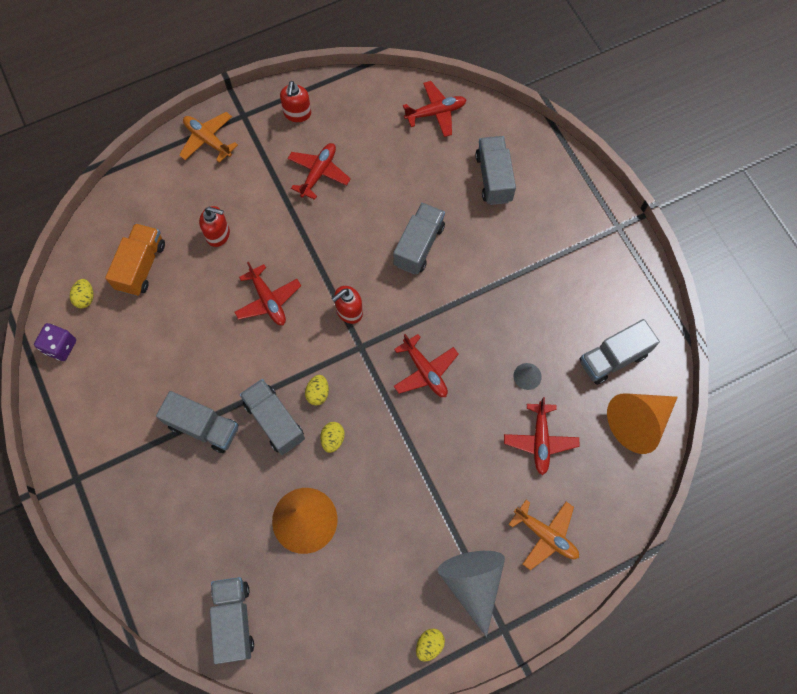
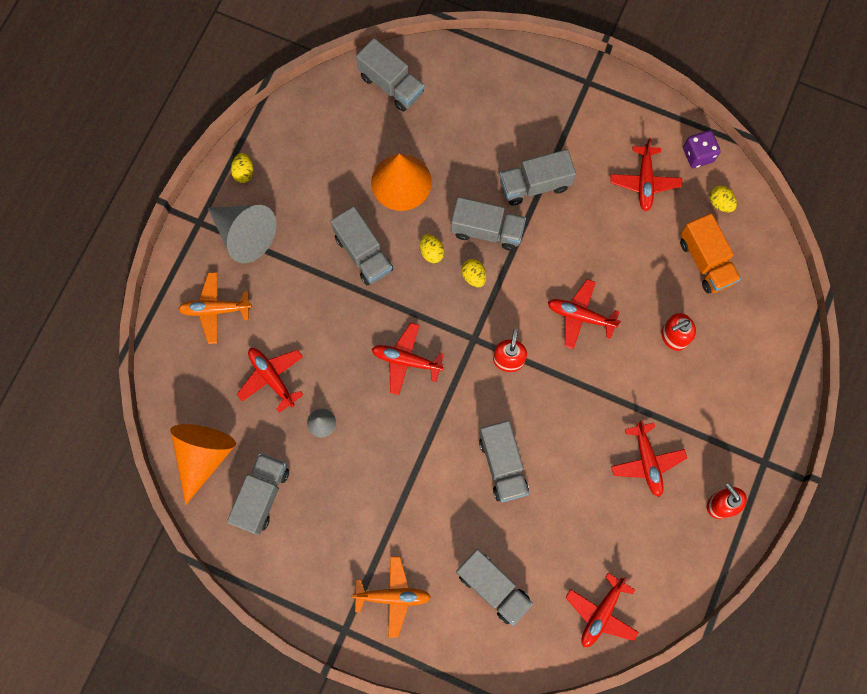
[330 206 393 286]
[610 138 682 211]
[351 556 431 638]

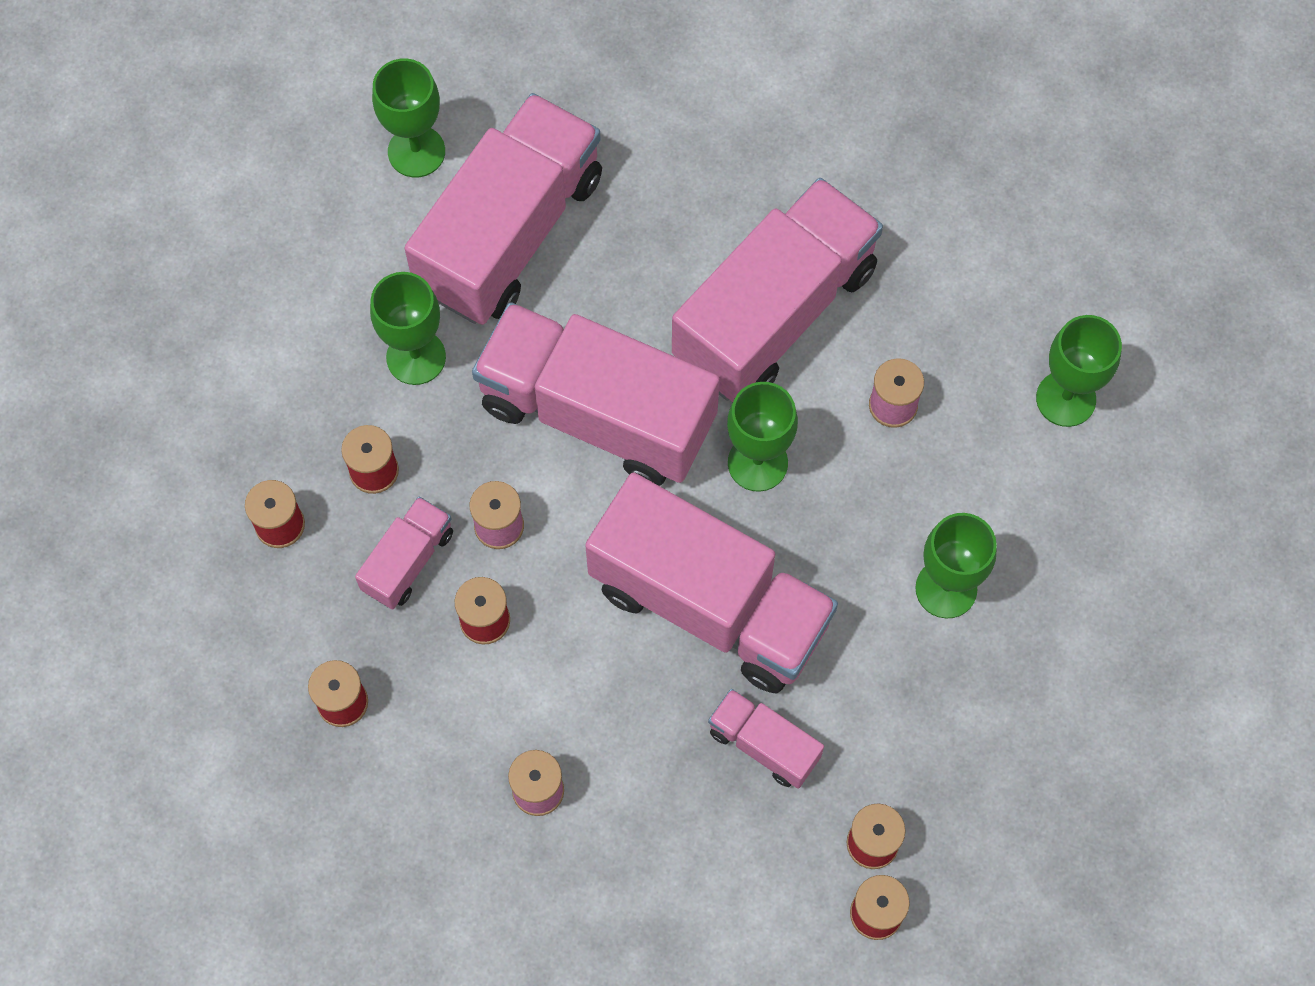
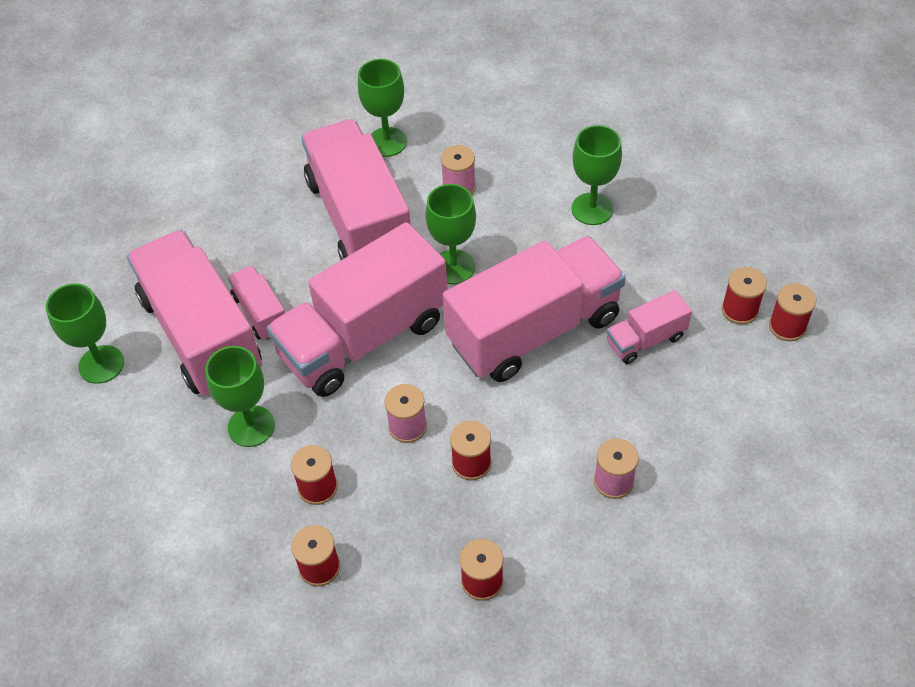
[228 265 285 341]
[358 59 407 157]

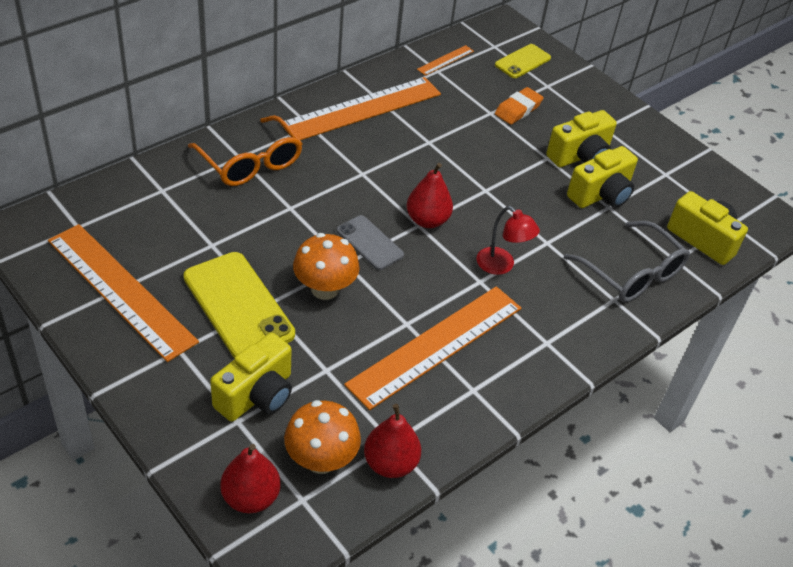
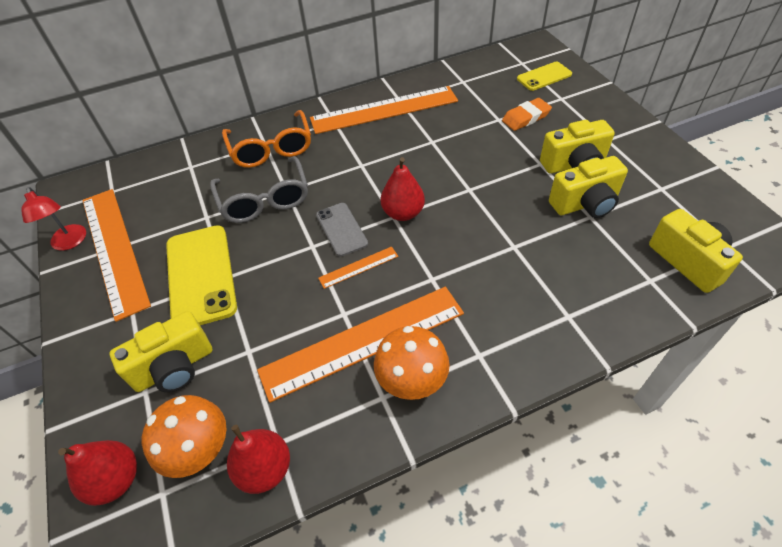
[374 326 450 400]
[318 246 398 289]
[21 187 86 251]
[210 156 308 223]

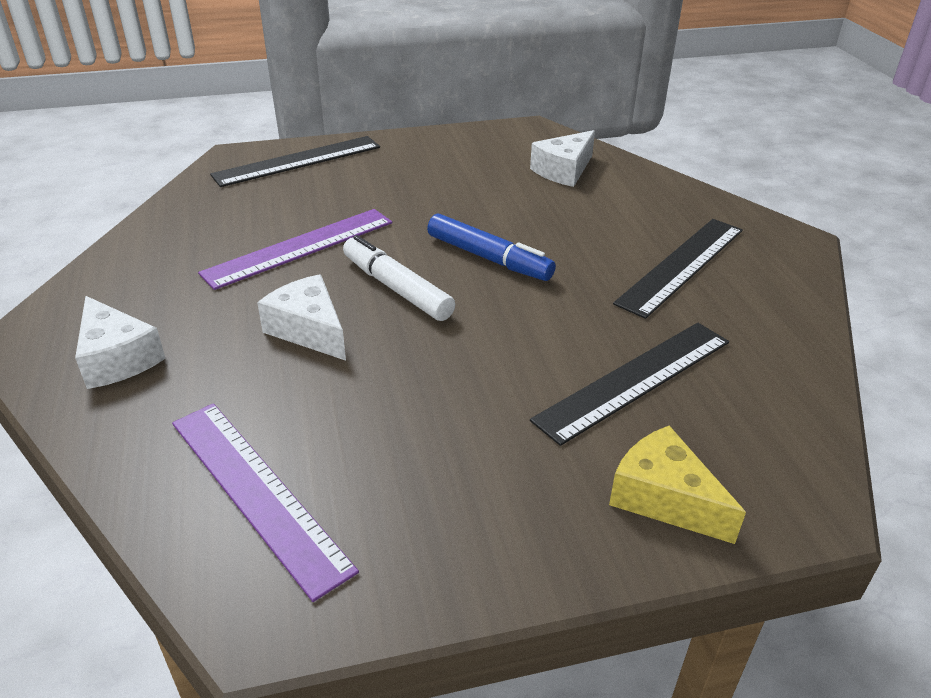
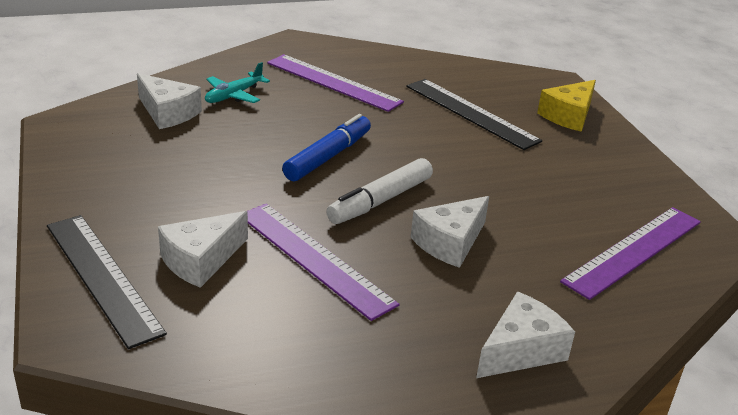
[158 211 248 288]
[205 62 270 103]
[267 54 404 112]

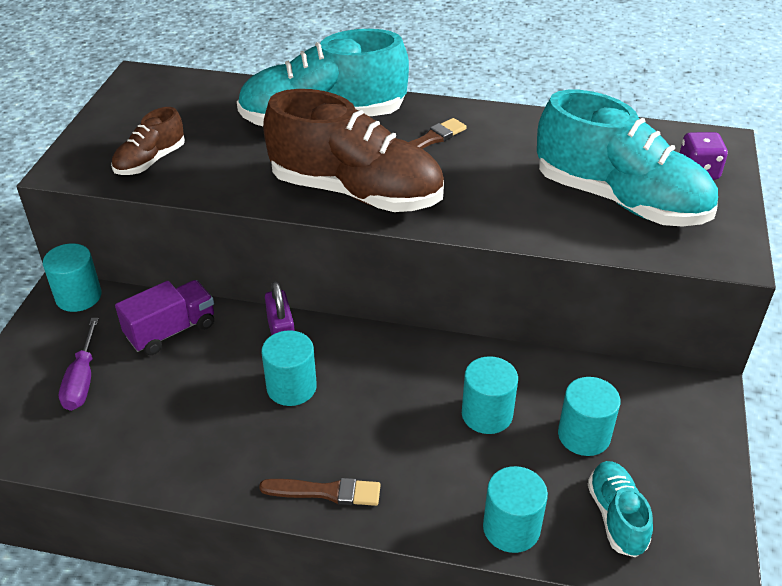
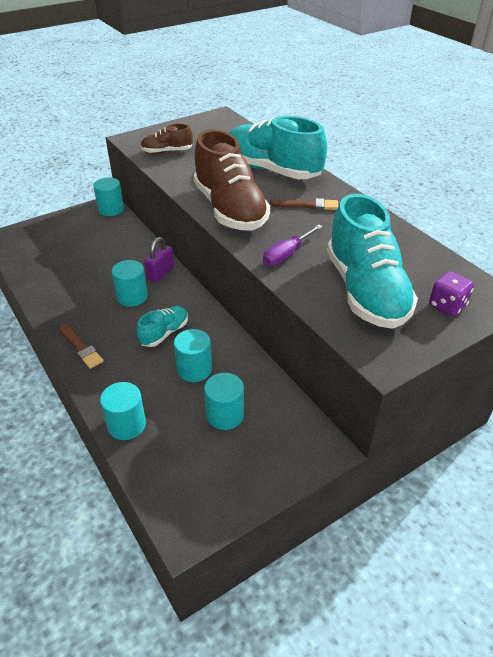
[115 280 214 355] (first image)
[263 225 323 266]
[137 306 188 347]

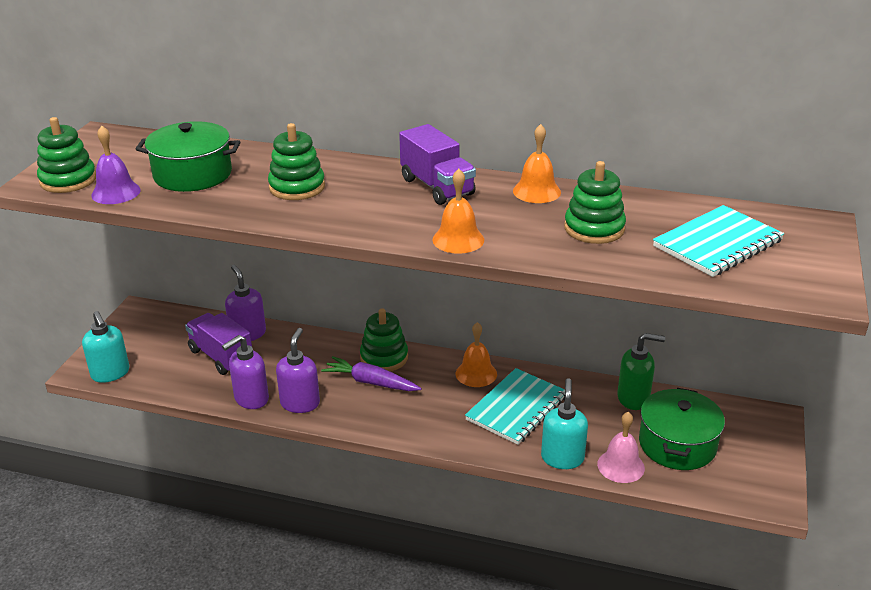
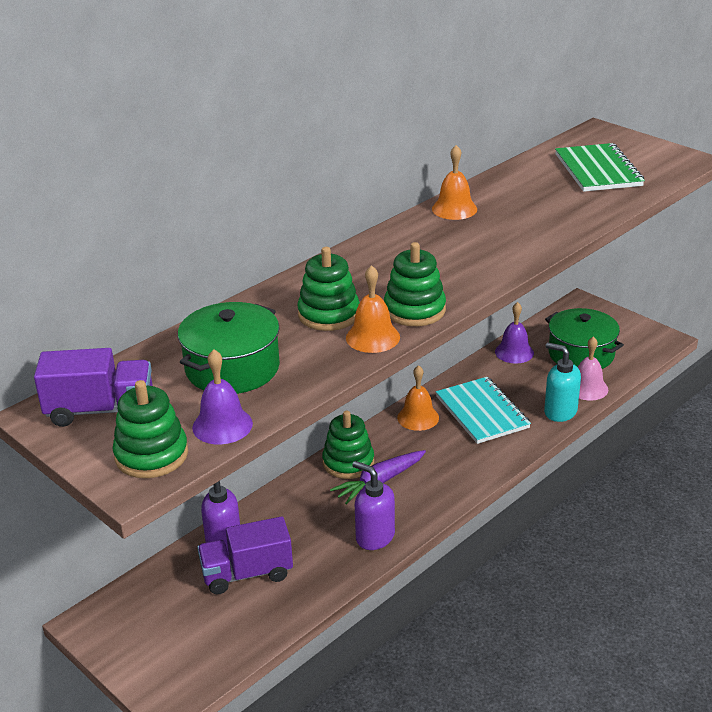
[82 311 129 383] (first image)
[222 335 269 409] (first image)
[34 348 152 427]
[346 265 400 353]
[384 242 446 326]
[495 302 534 364]
[555 143 645 192]

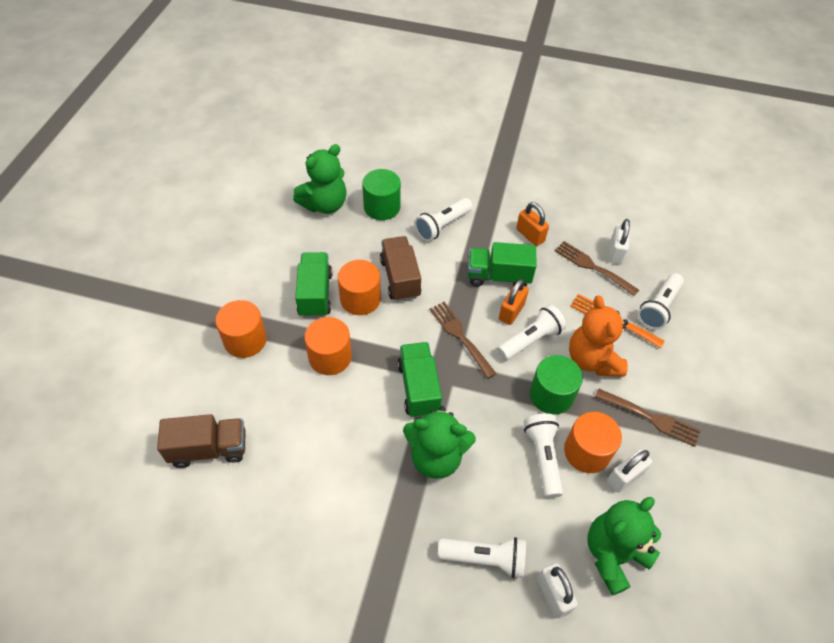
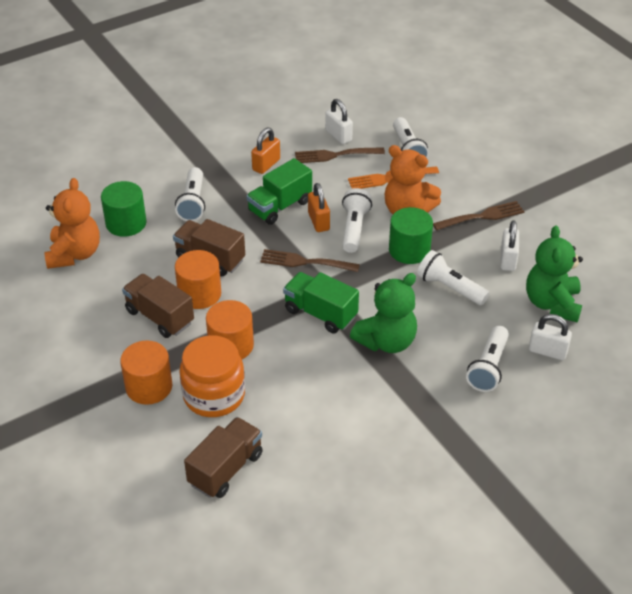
[564 412 622 473] (first image)
[179 335 245 417]
[44 178 100 269]
[122 274 194 338]
[466 326 509 392]
[251 128 280 174]

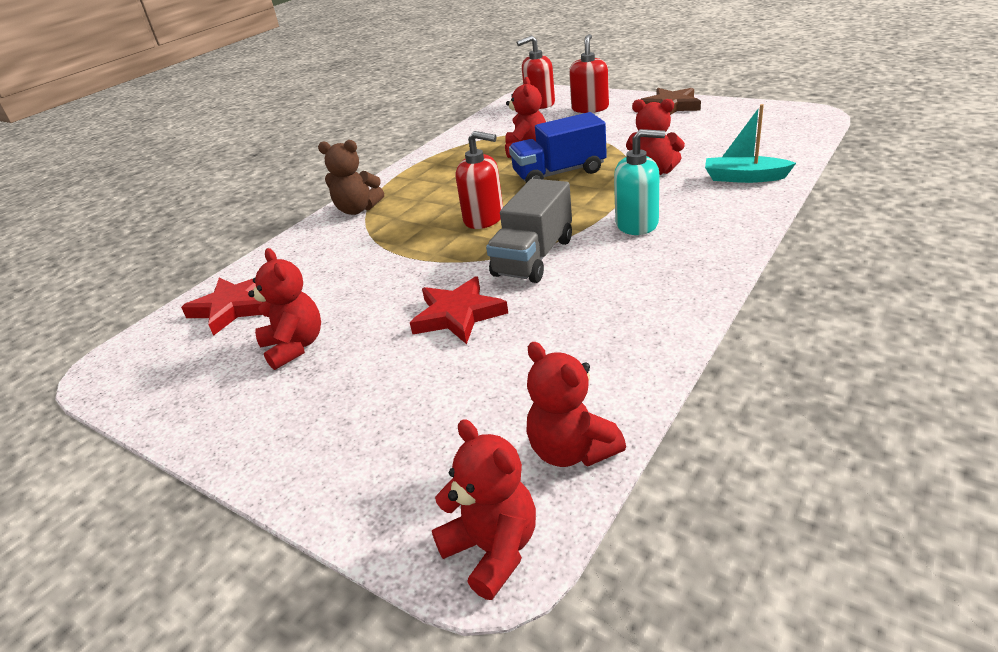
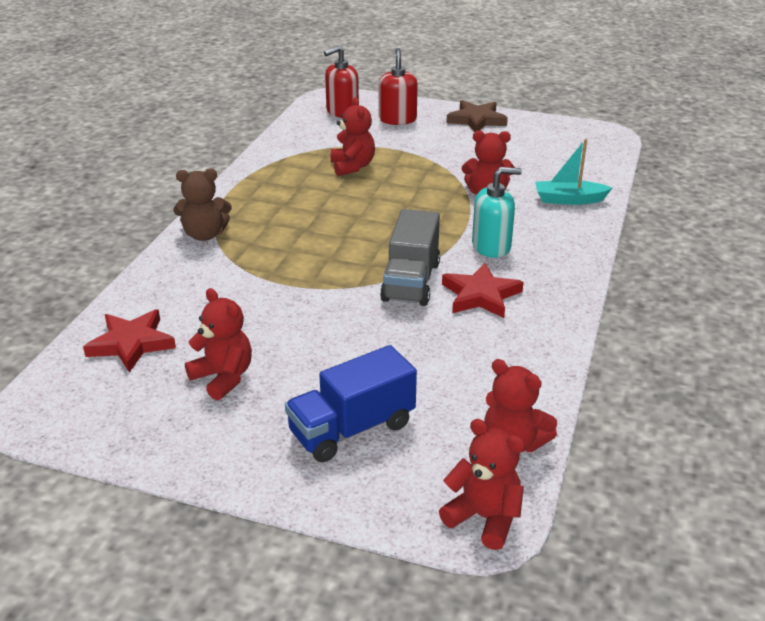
[456 131 503 229] (first image)
[442 263 524 318]
[285 345 417 462]

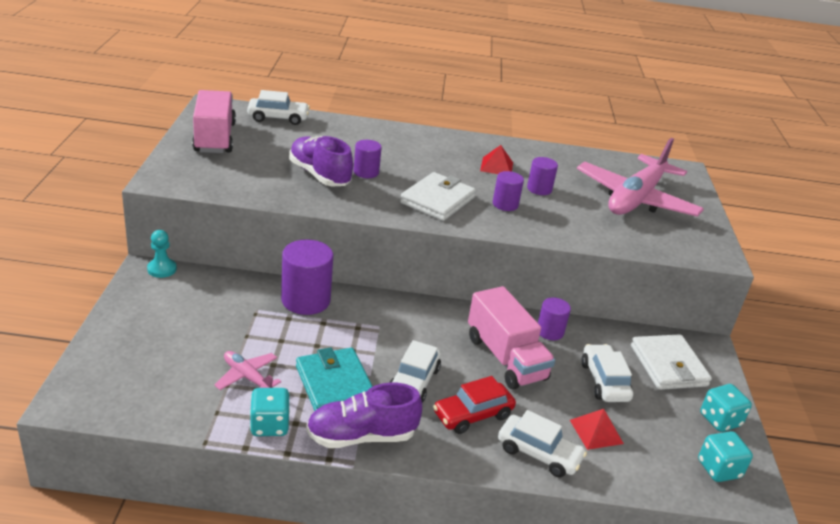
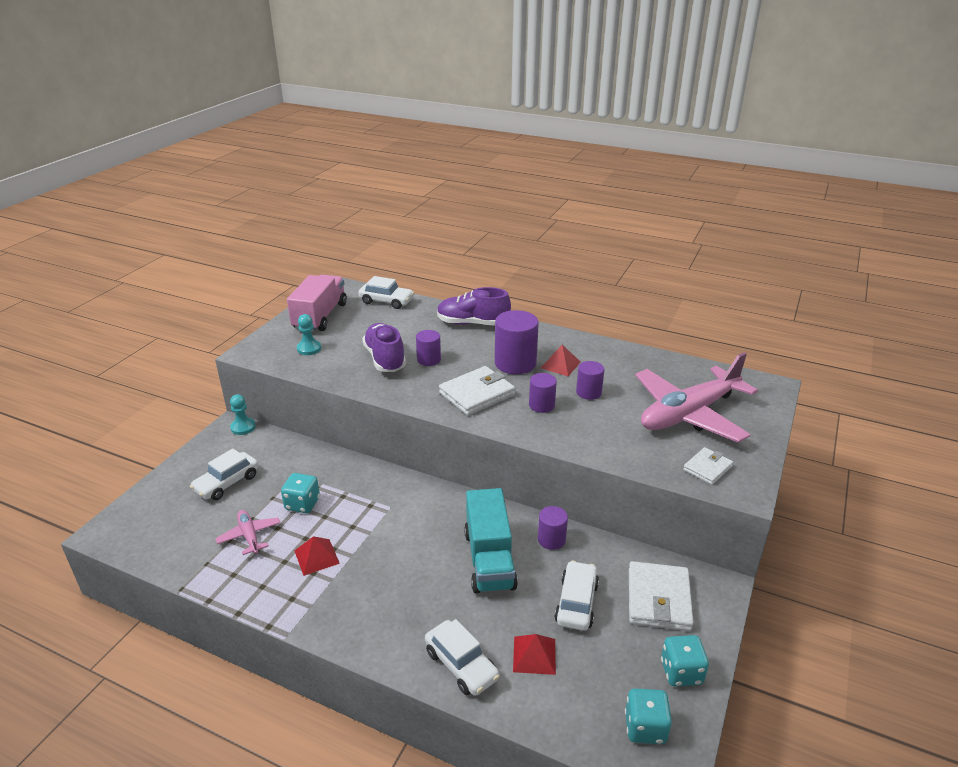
[433 376 516 434] (first image)
[297 314 321 355]
[683 447 733 485]
[281 473 320 513]
[495 310 539 374]
[437 287 511 325]
[190 449 259 500]
[294 536 340 576]
[464 488 518 594]

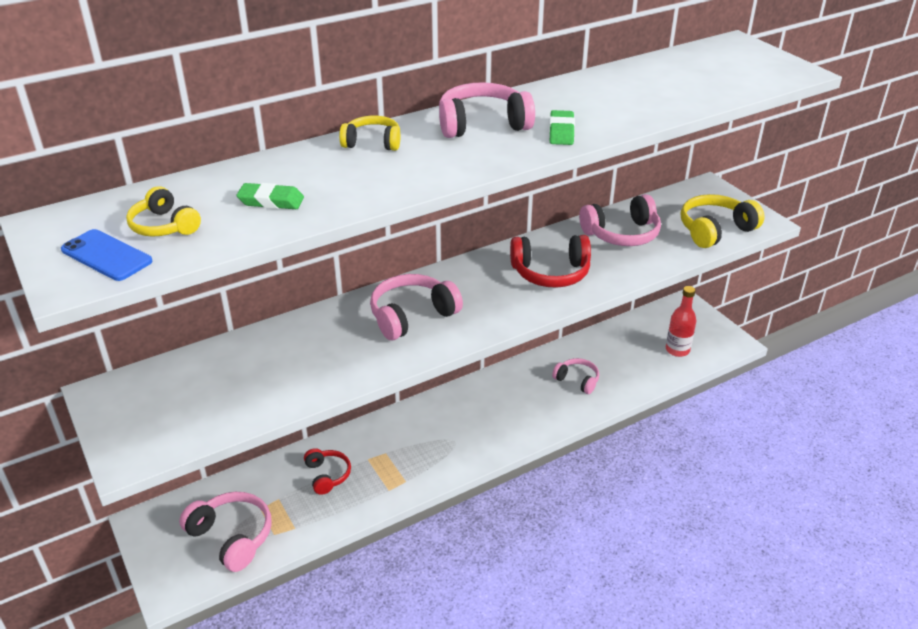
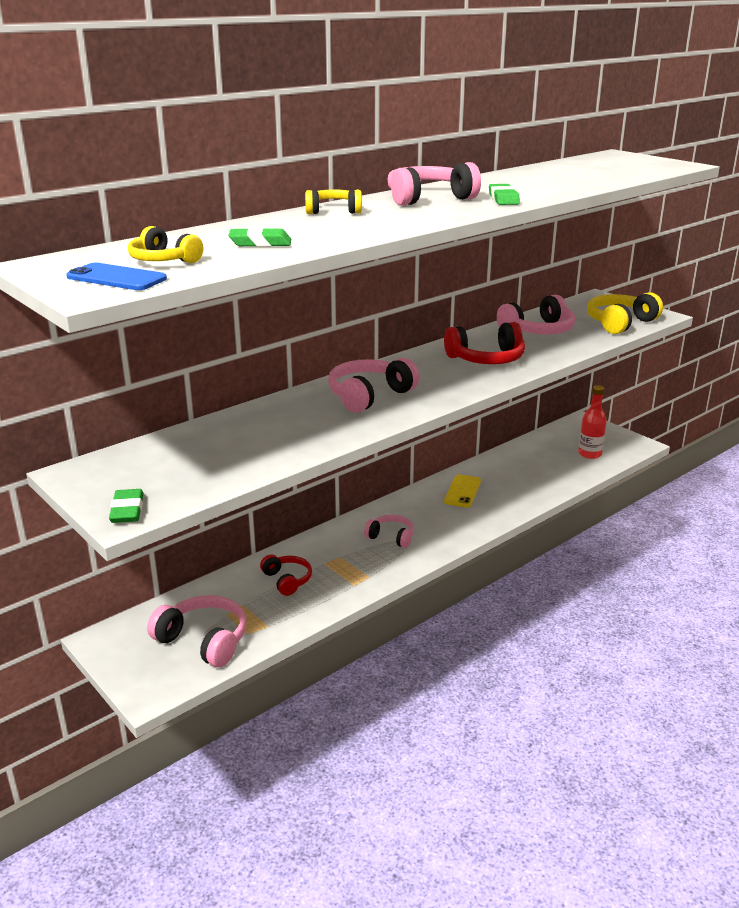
[109 489 144 523]
[444 474 481 507]
[364 515 414 548]

